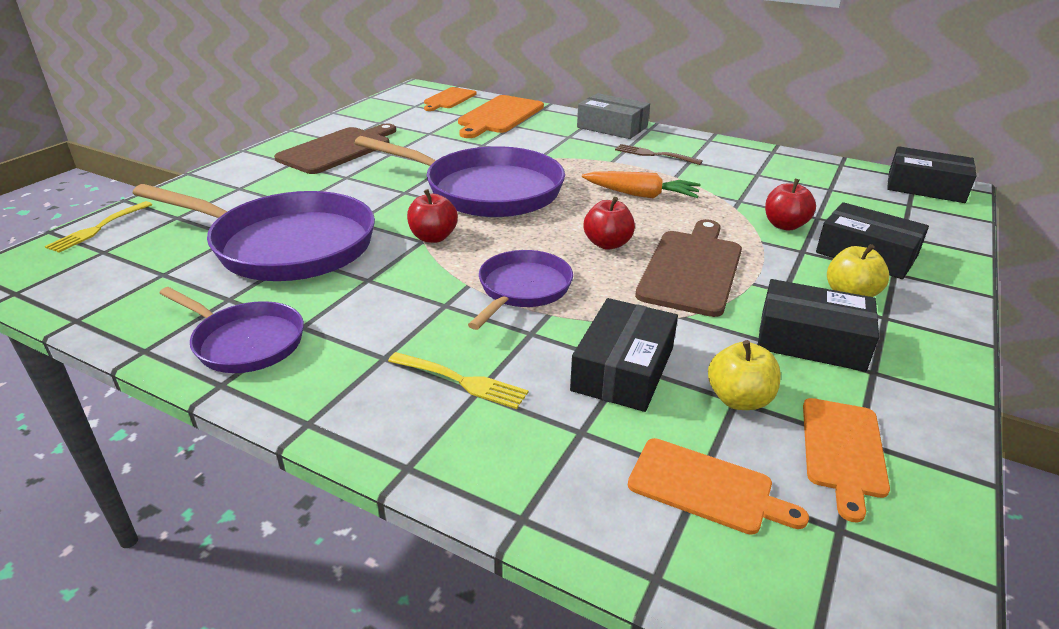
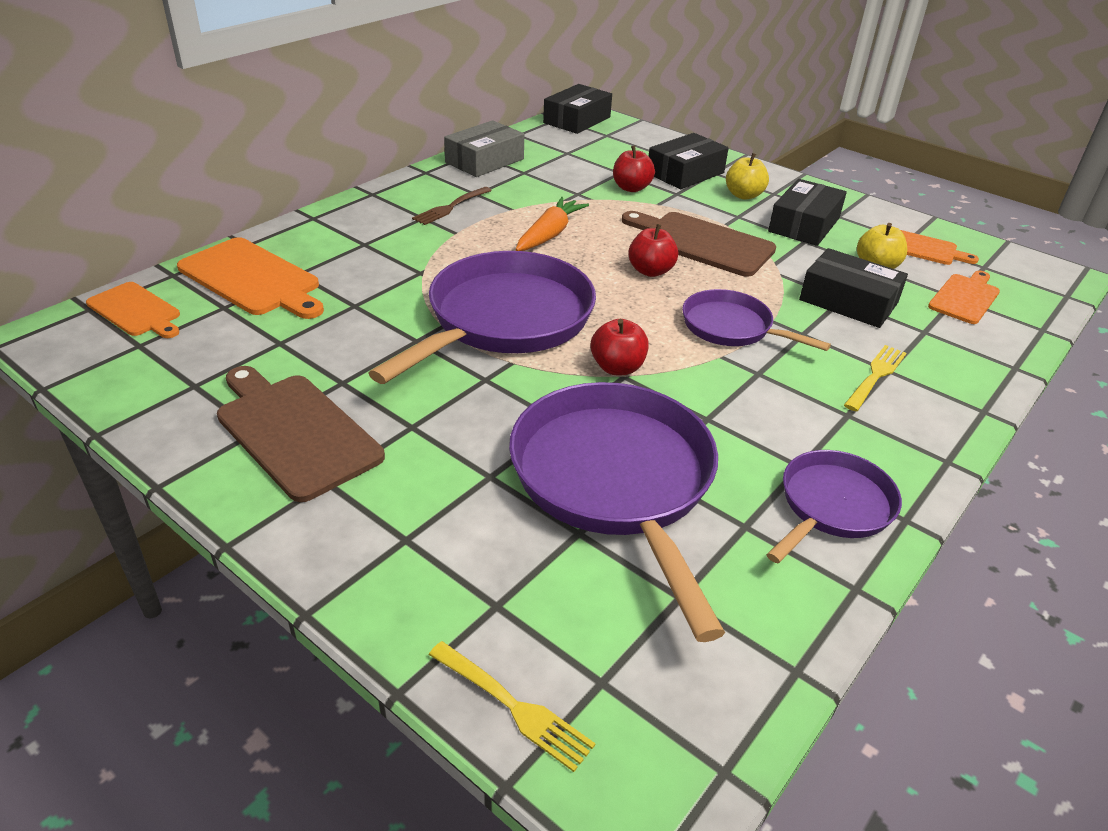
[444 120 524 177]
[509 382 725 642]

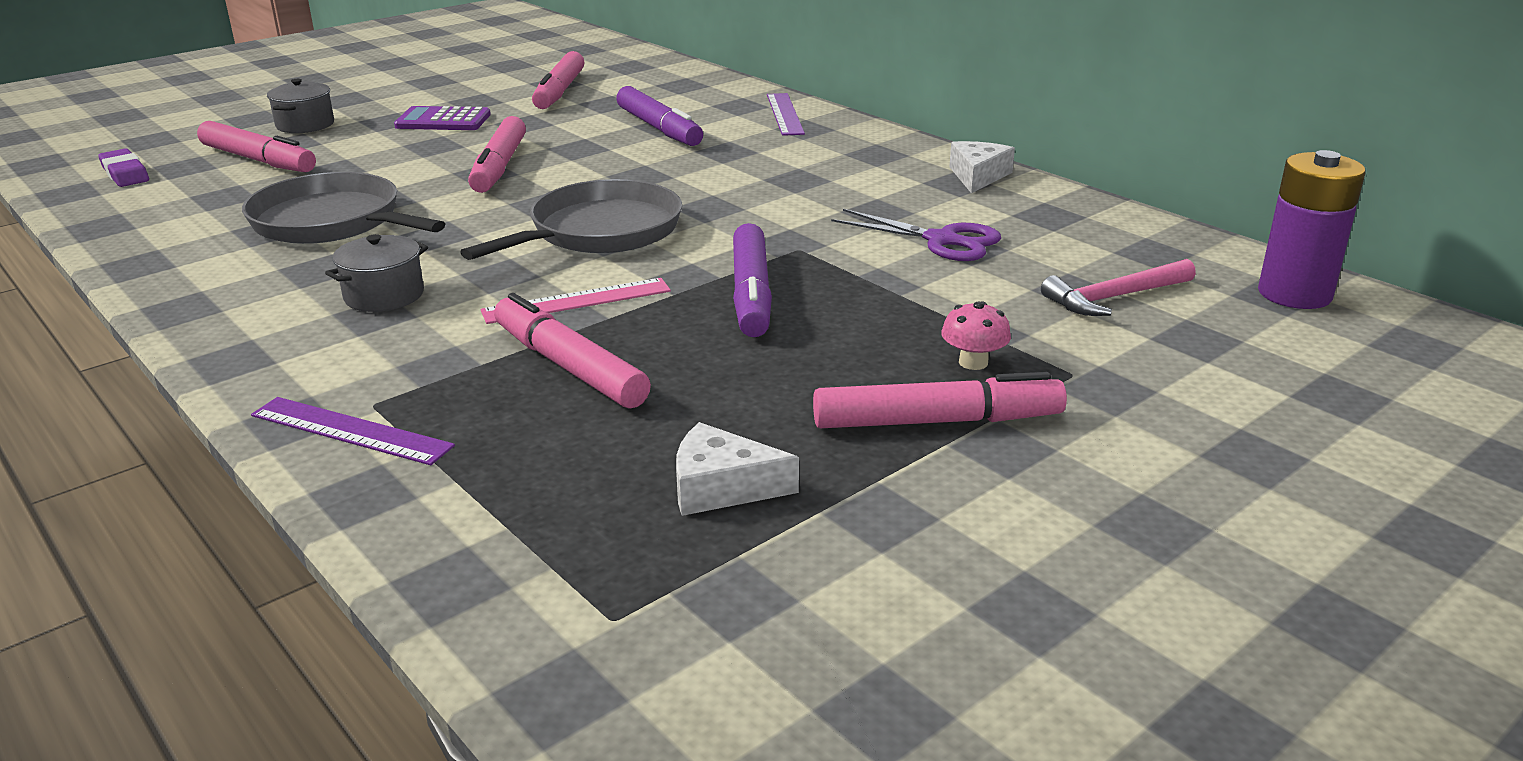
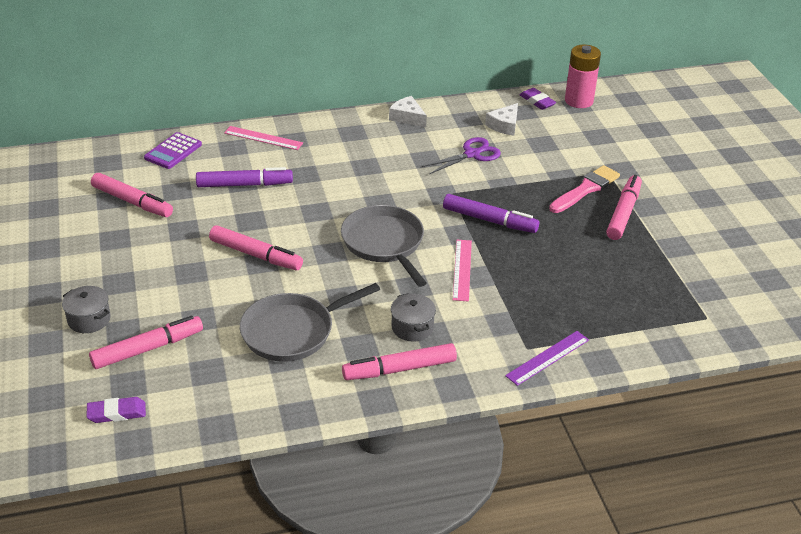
[1041 259 1196 316] (first image)
[520 88 556 110]
[144 132 202 169]
[342 343 457 380]
[485 103 518 136]
[549 165 620 213]
[224 126 303 150]
[565 45 601 108]

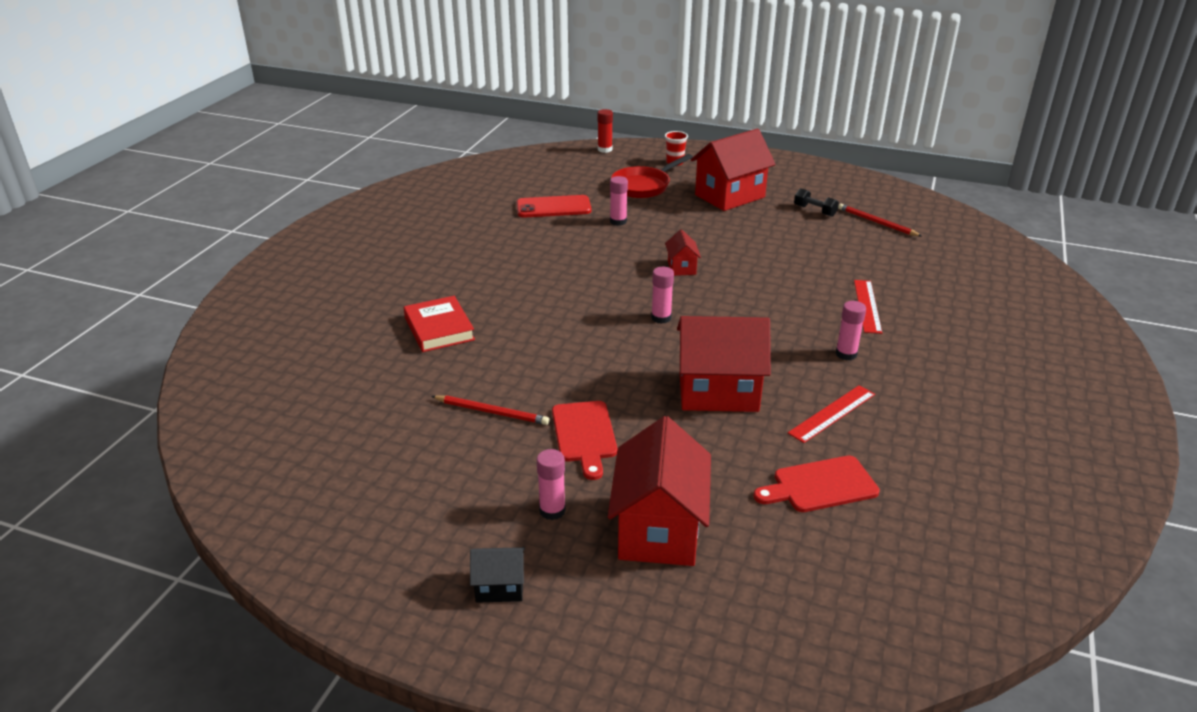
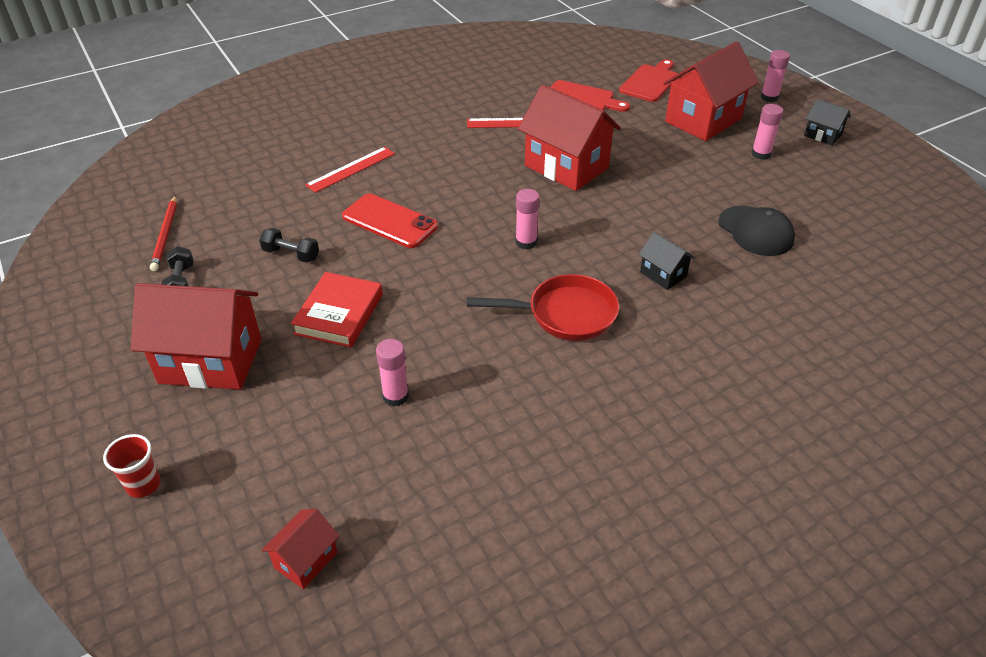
[597 109 613 153] (first image)
[259 228 319 263]
[639 232 695 290]
[291 272 383 348]
[342 193 438 248]
[619 59 677 102]
[467 274 619 341]
[262 508 339 589]
[761 50 790 102]
[718 206 795 256]

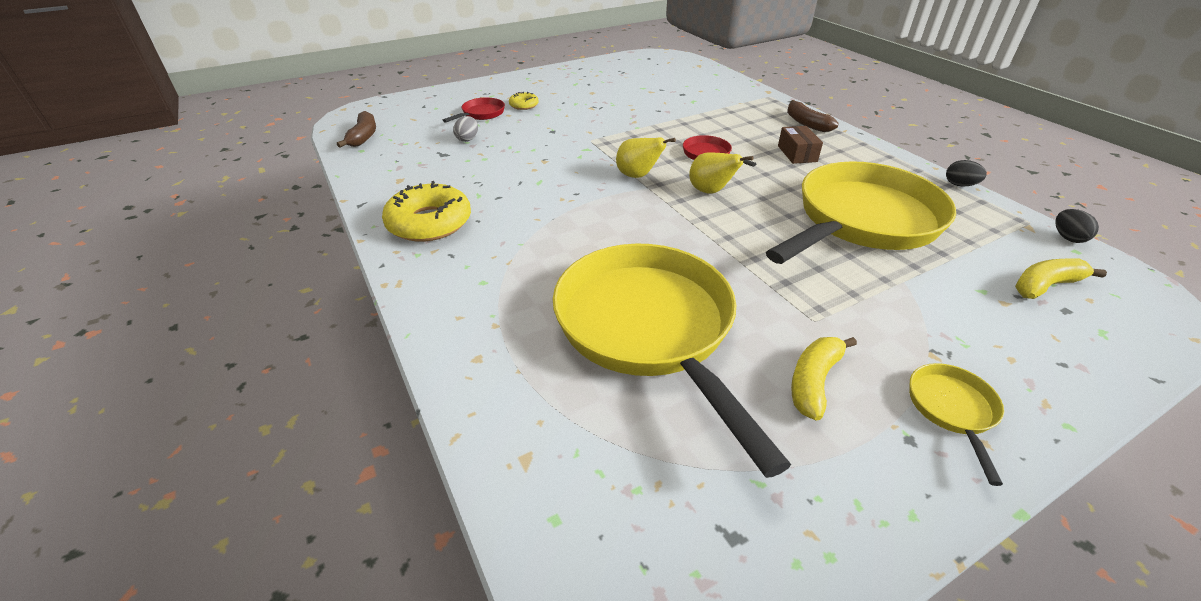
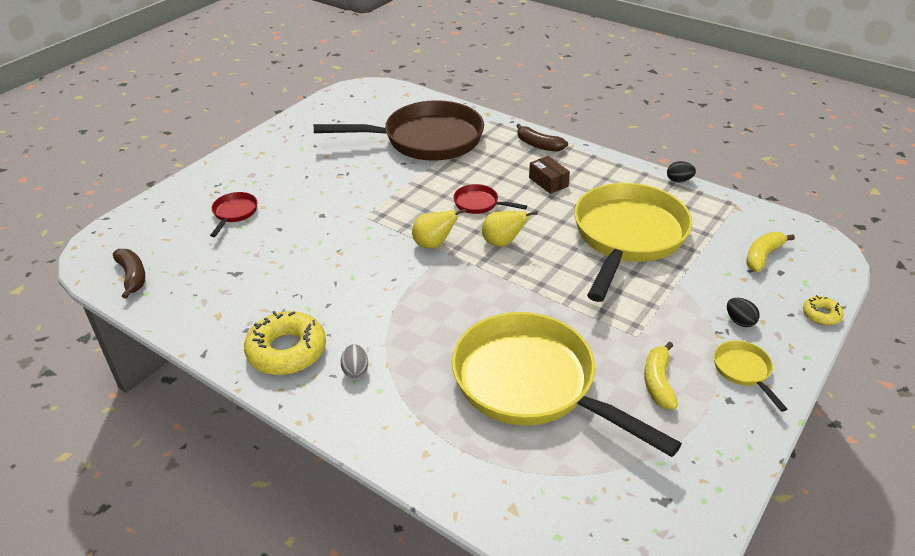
[314 100 484 161]
[341 344 368 378]
[803 295 844 325]
[727 298 760 327]

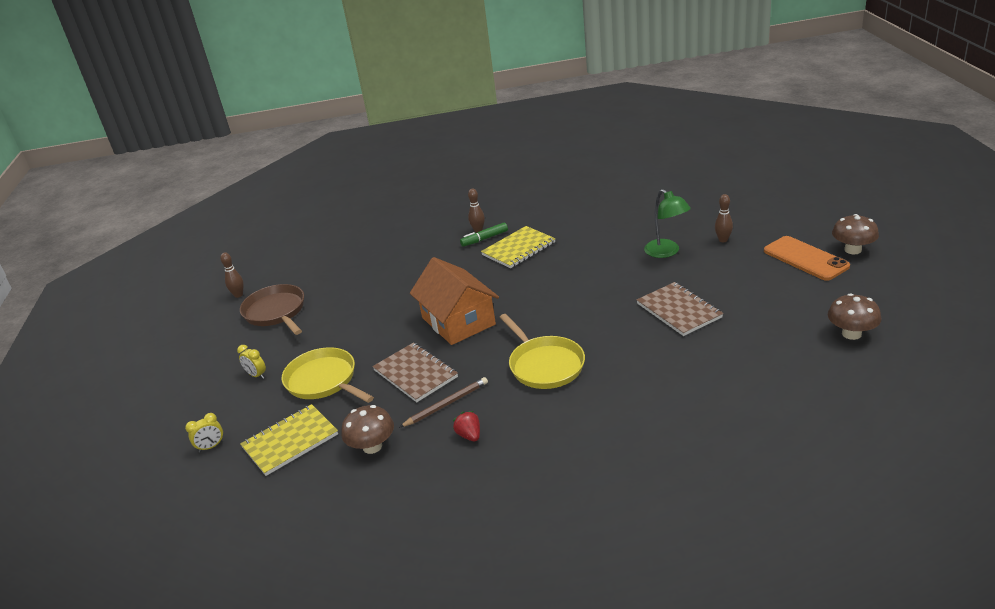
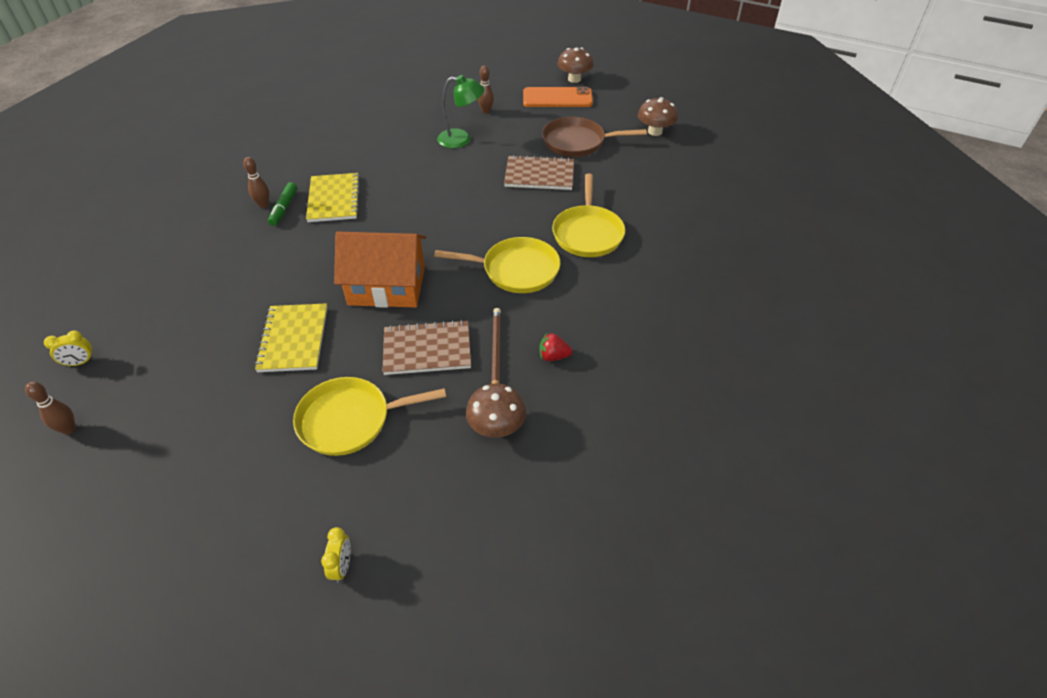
[552 173 625 257]
[44 330 95 367]
[542 117 647 157]
[254 303 328 372]

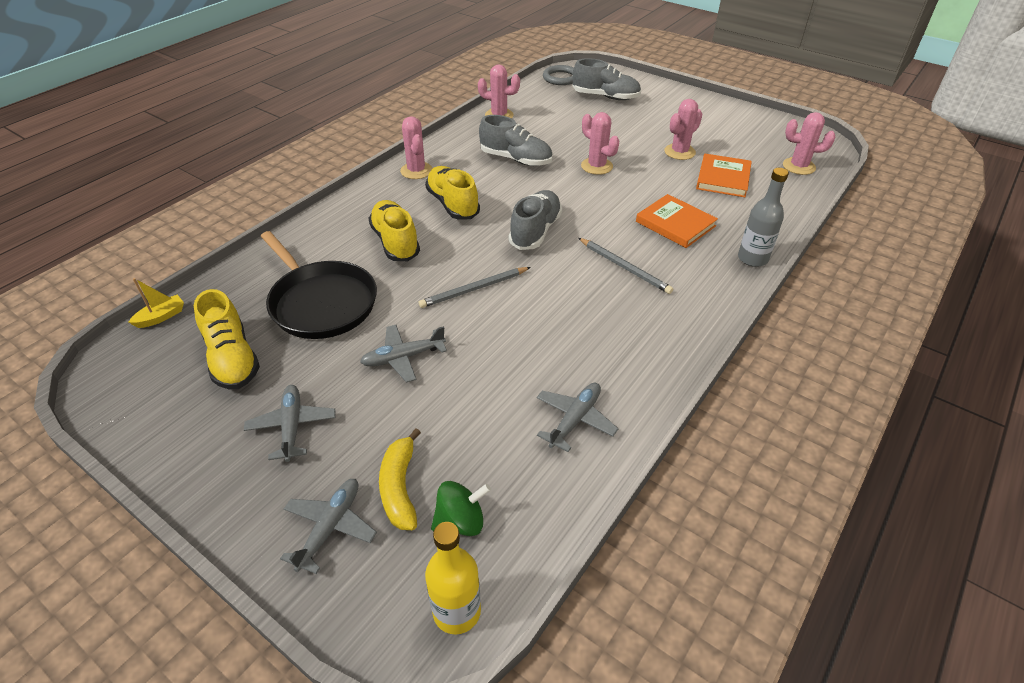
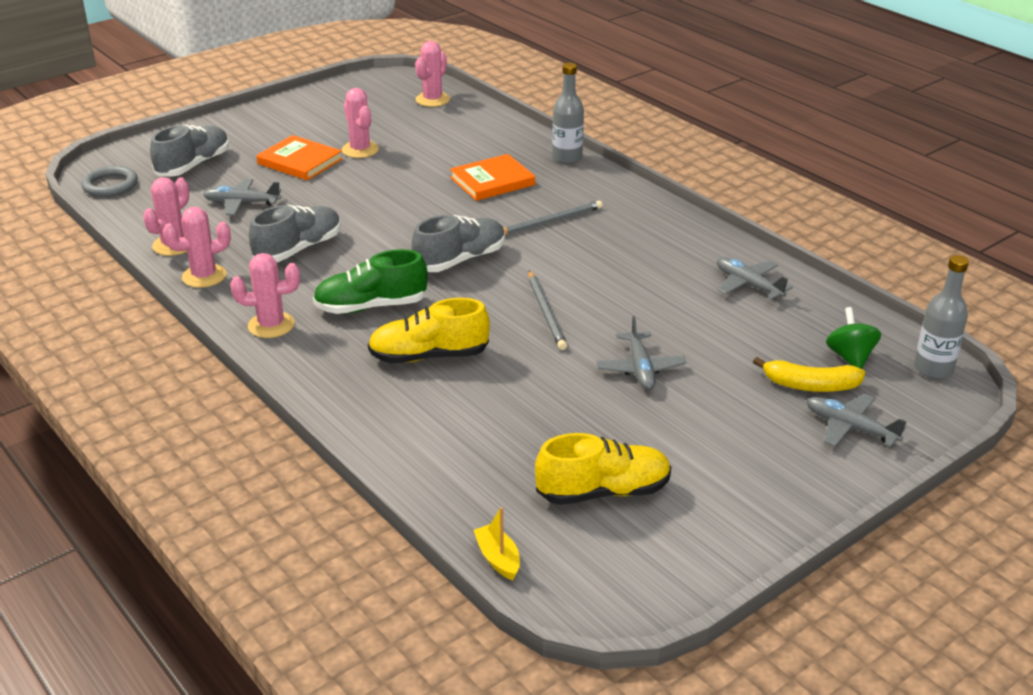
[261 231 377 339] (first image)
[203 179 281 215]
[163 207 231 288]
[256 135 342 181]
[313 249 427 314]
[914 255 969 379]
[412 215 505 272]

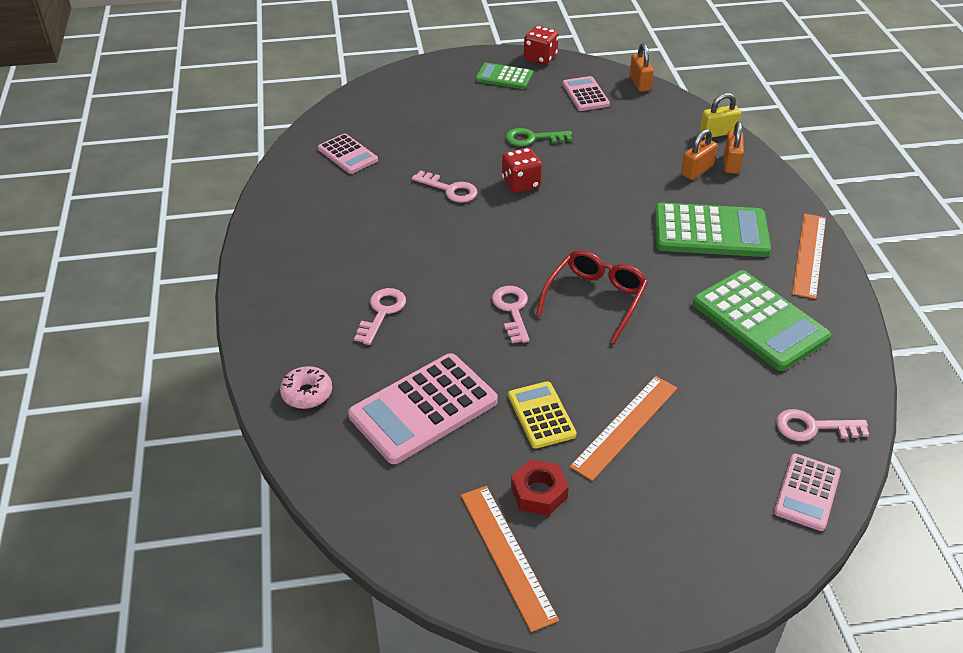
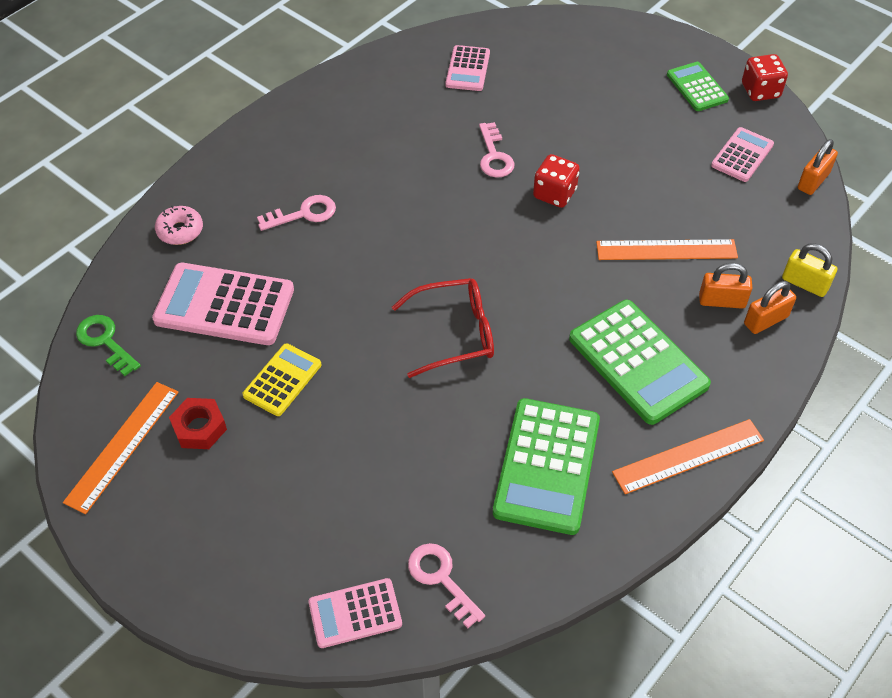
[492 286 529 343] (first image)
[76 315 141 376]
[596 239 738 260]

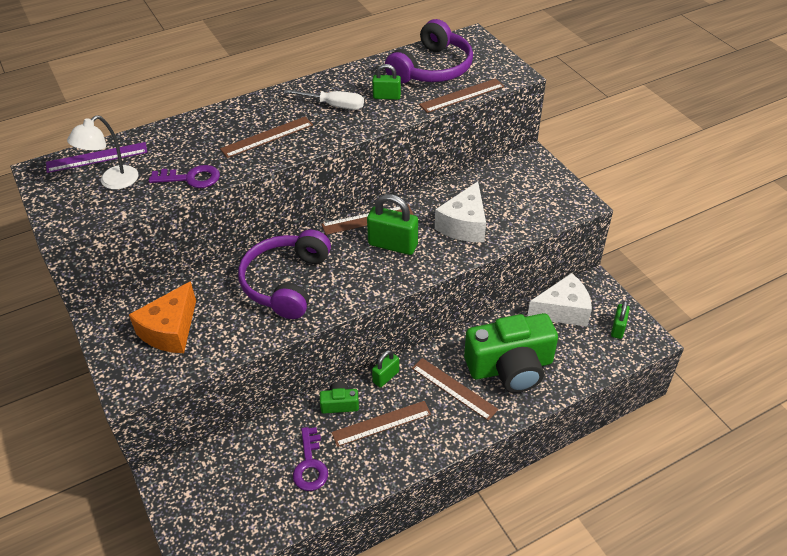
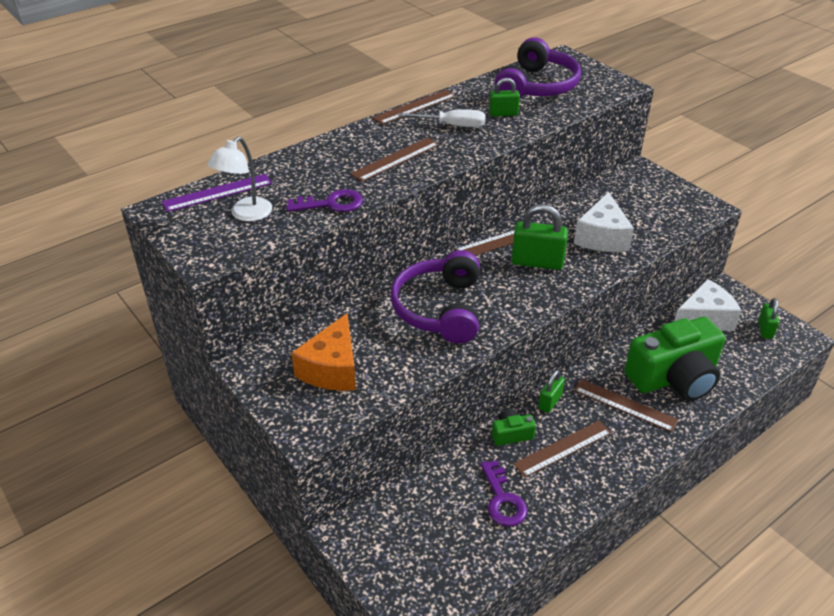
[372 90 456 125]

